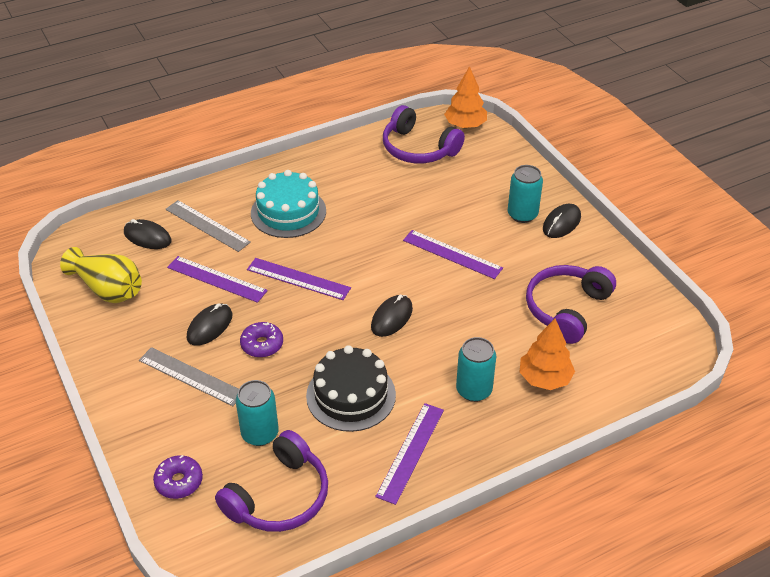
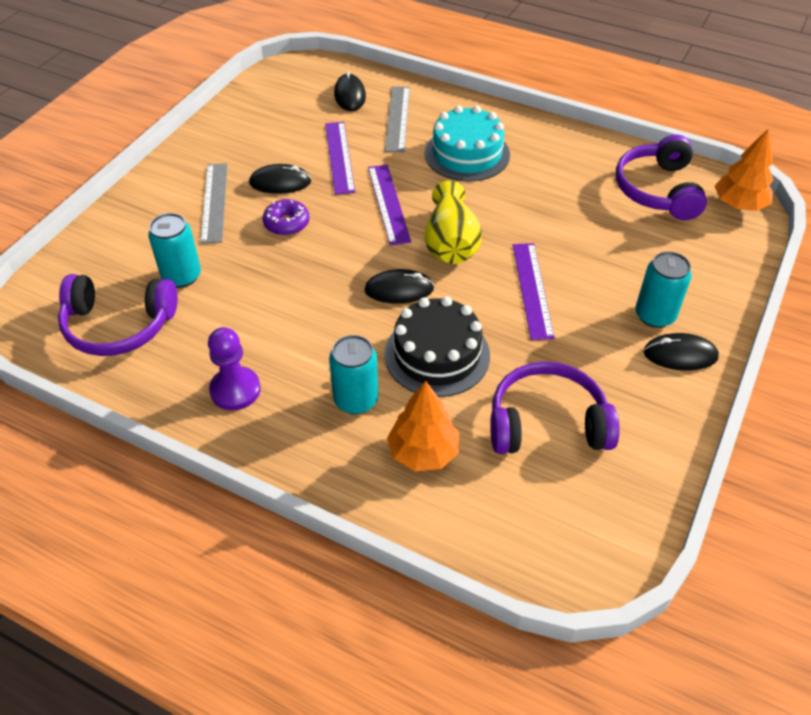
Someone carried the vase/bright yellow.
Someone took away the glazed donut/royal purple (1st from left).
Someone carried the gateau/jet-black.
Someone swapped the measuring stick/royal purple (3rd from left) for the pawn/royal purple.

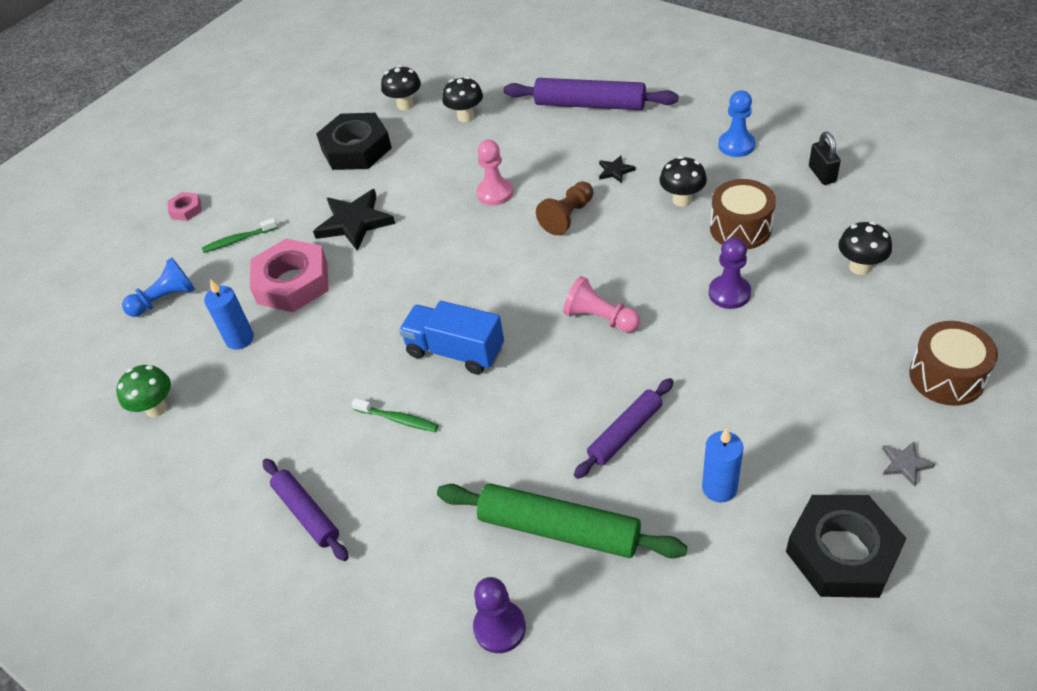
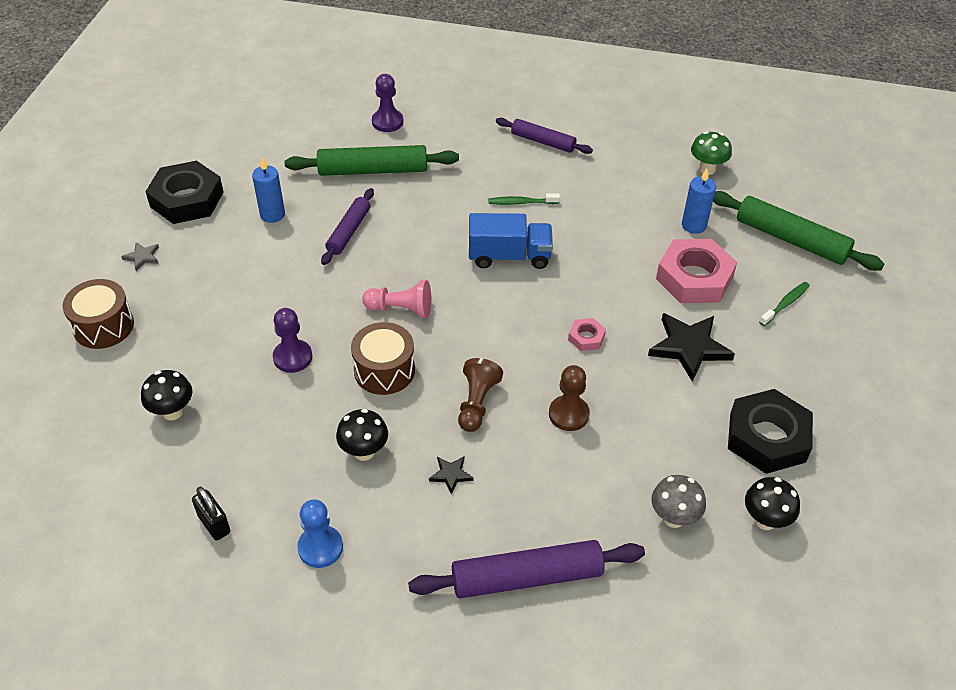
Someone swapped the pawn/blue (1st from left) for the pastry roller/leaf-green (2nd from left).
Someone carried the hex nut/pink (1st from left).
Someone repainted the fungus/jet-black (2nd from left), which became the fungus/ash-grey.
Someone repainted the pawn/pink (1st from left), which became the pawn/russet (2nd from left).
Someone carried the snare drum/russet (1st from left in the first image).

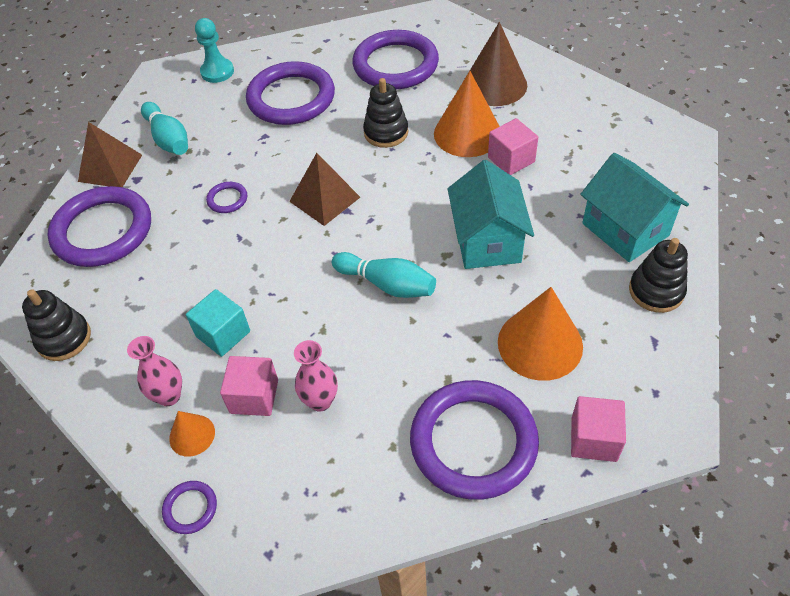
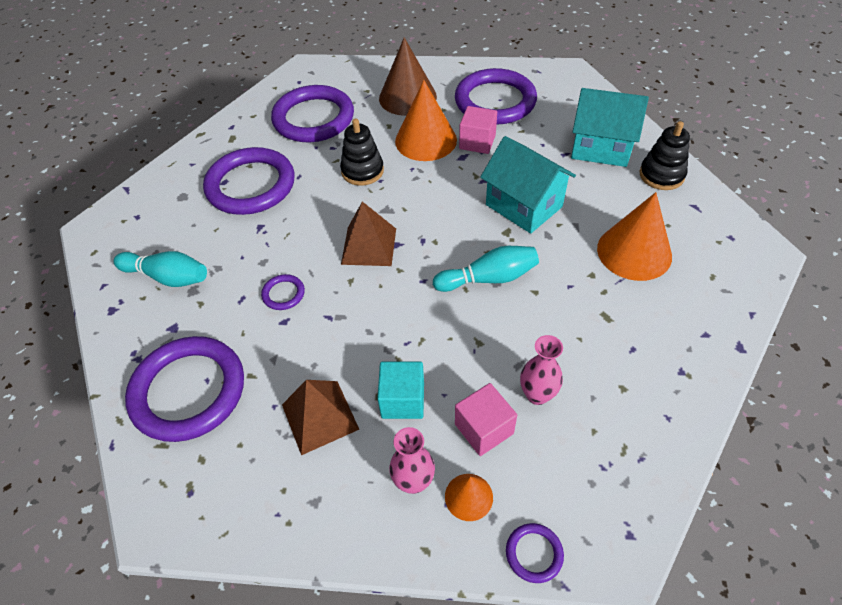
Someone took away the ring stacker/jet-black (1st from left).
Someone carried the pyramid shape/russet (1st from left).
Someone took away the pawn/teal.
Someone carried the hoop/royal purple (6th from left in the first image).
Someone took away the block/pink (3rd from left).

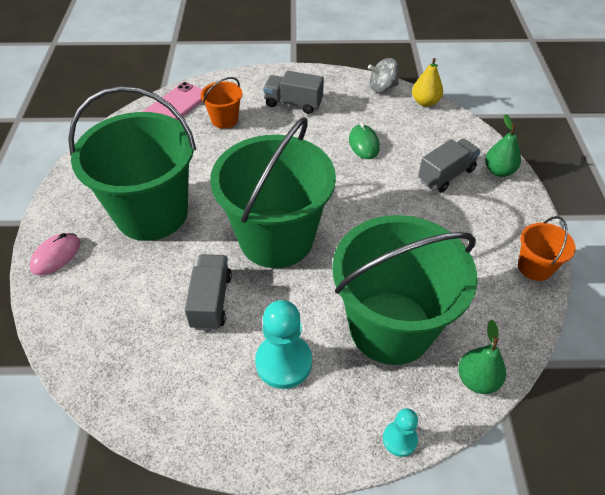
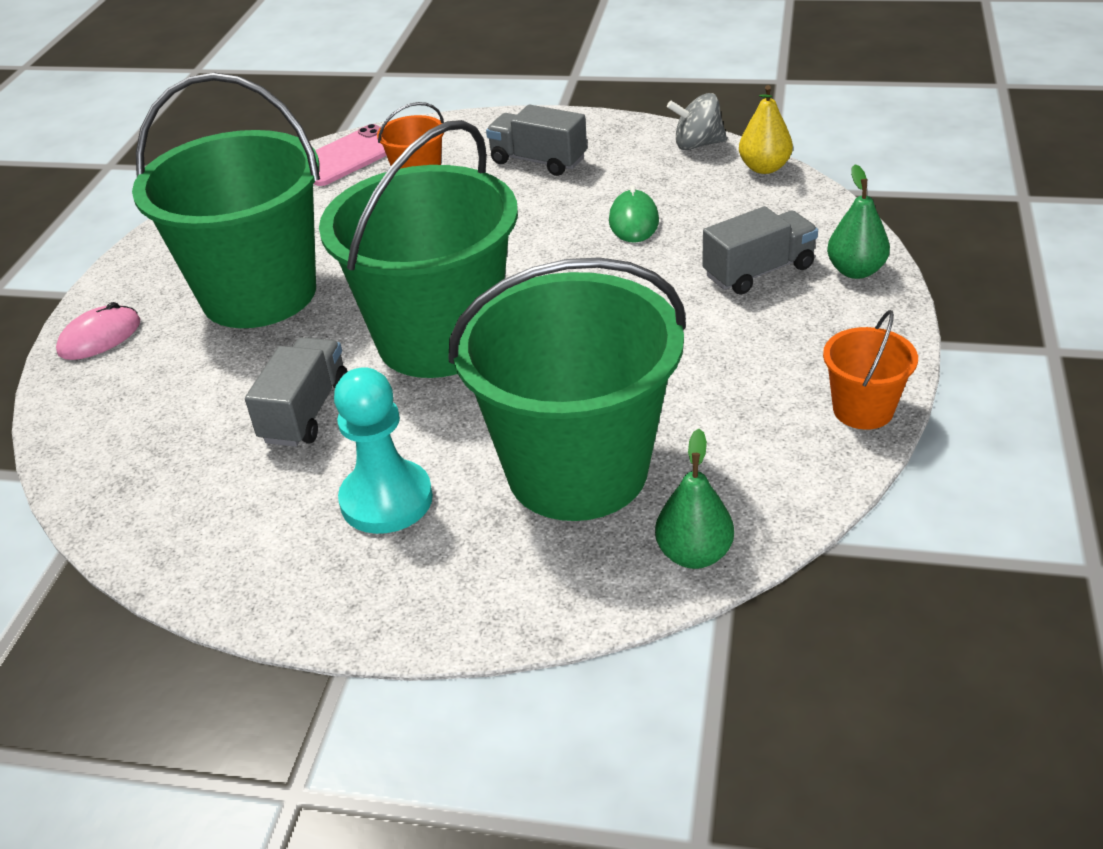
Someone took away the pawn/teal (2nd from left).

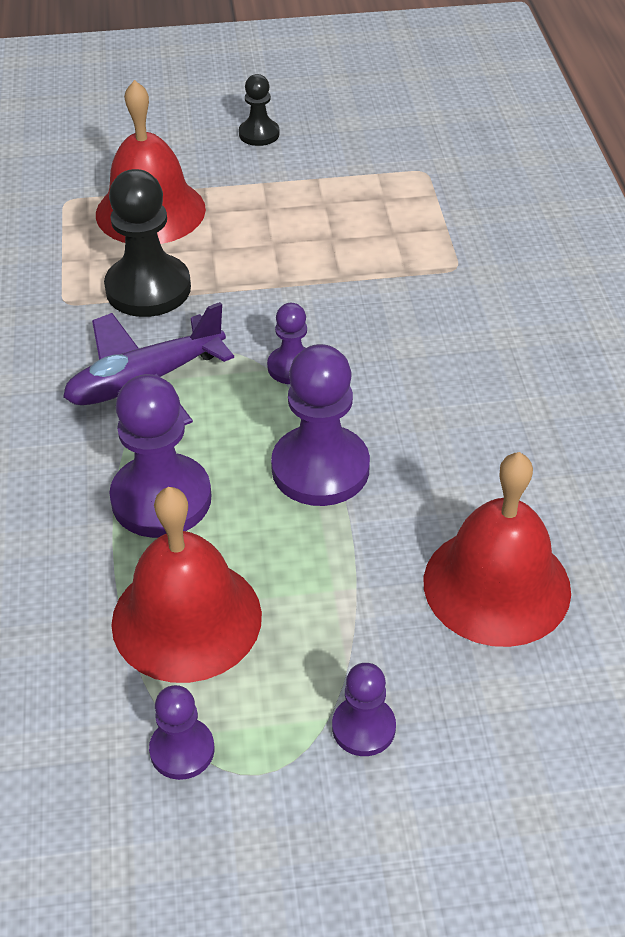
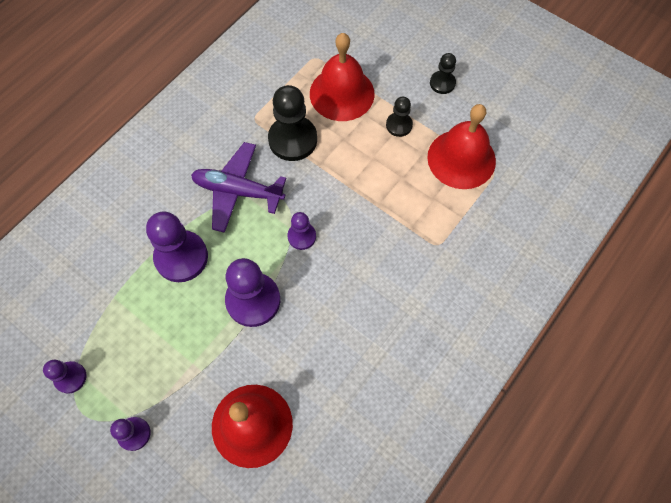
Someone carried the hand bell/red (2nd from left in the first image).
Someone put down the pawn/jet-black (2nd from left).

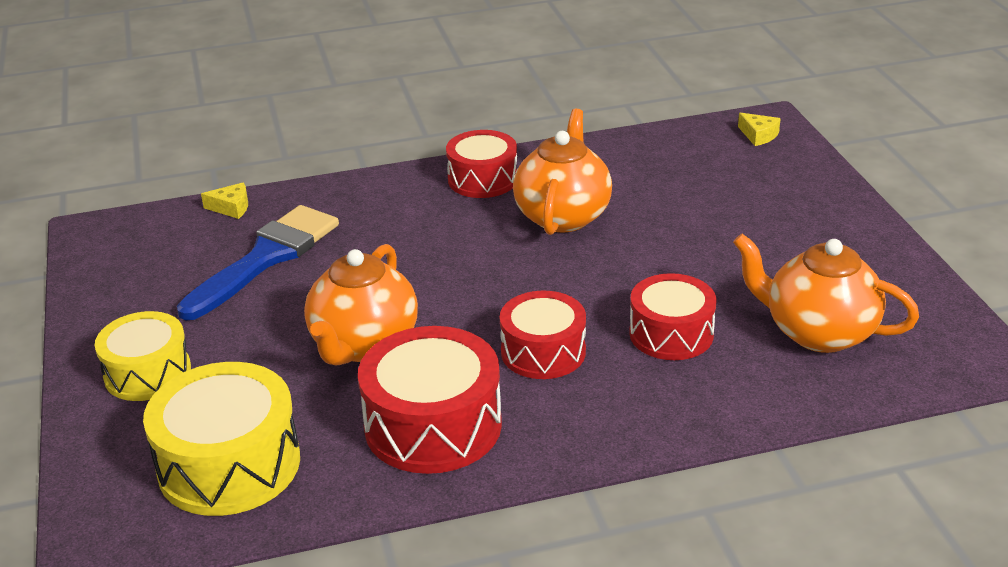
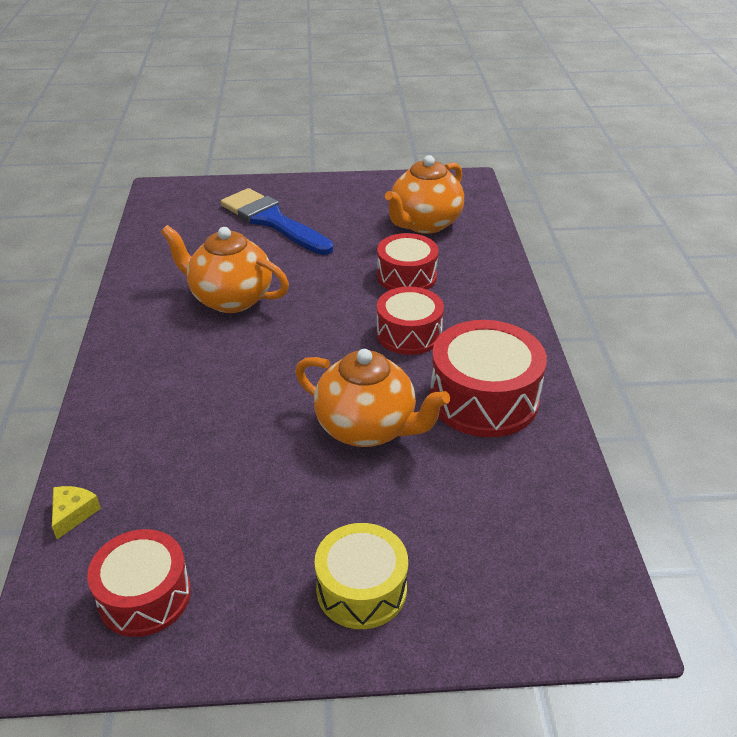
Someone took away the snare drum/bright yellow (2nd from left).
Someone carried the paint brush/blue.
Someone carried the snare drum/red (2nd from left in the first image).
Someone took away the piece of cheese/bright yellow (2nd from left).

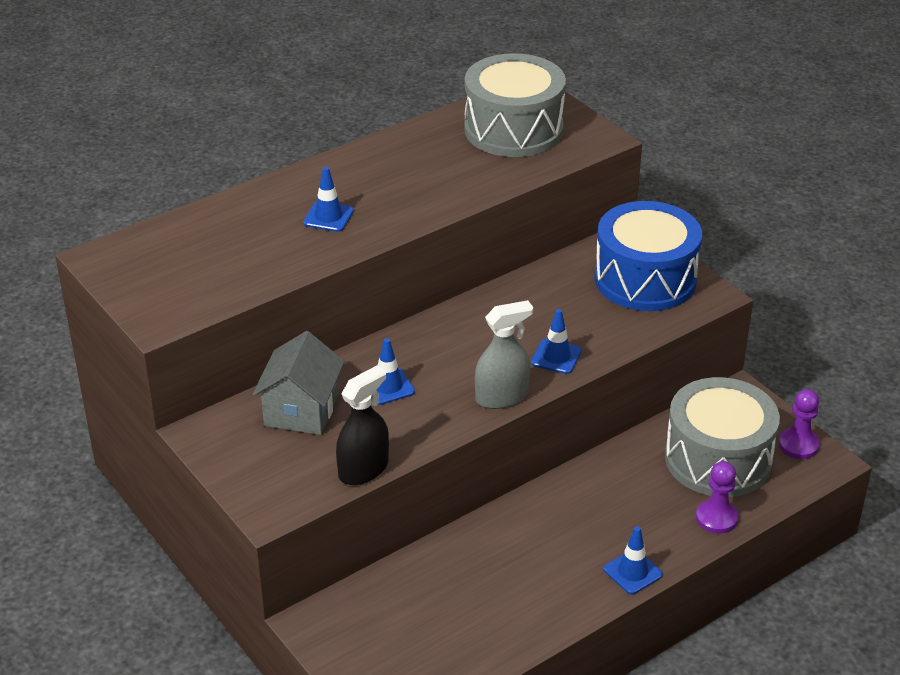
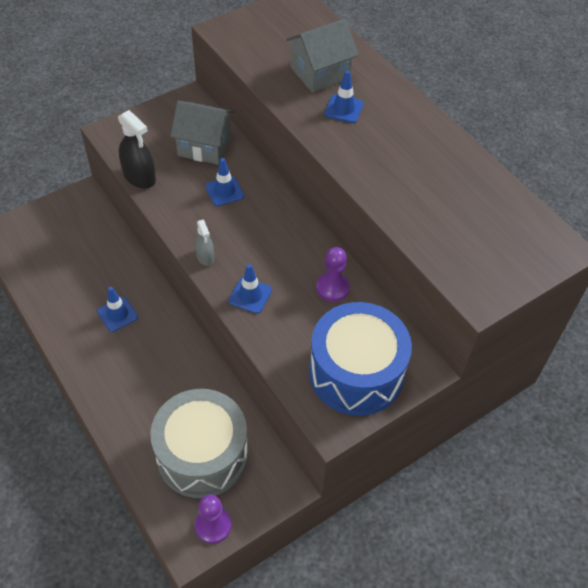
Someone took away the snare drum/ash-grey (1st from left).
Someone scaled the spray cleaner/ash-grey by 0.59.
Someone carried the traffic cone/blue (4th from left in the first image).
Someone carried the pawn/royal purple (1st from left in the first image).
Someone put down the toy house/ash-grey (2nd from left).

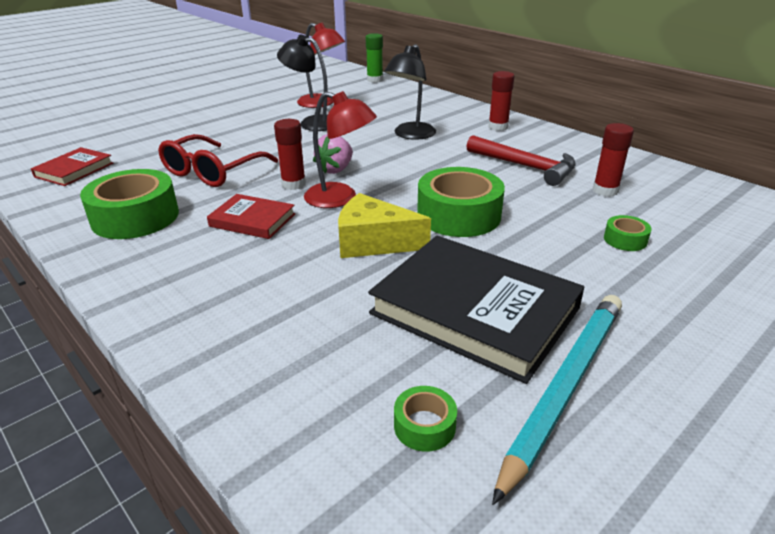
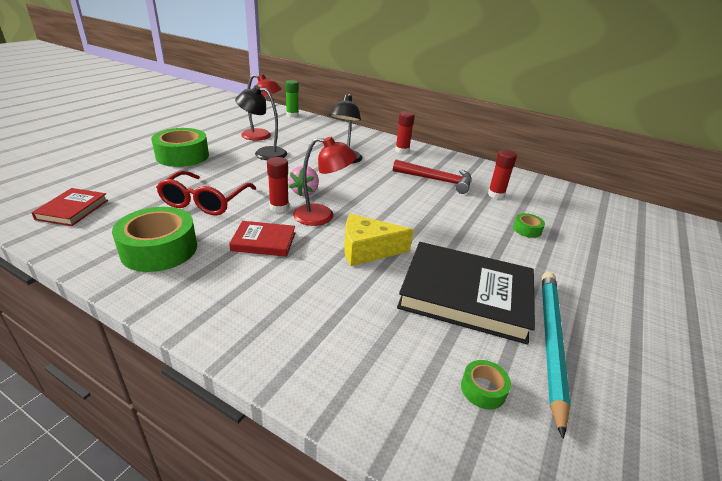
Someone carried the tape/leaf-green (3rd from left in the first image).

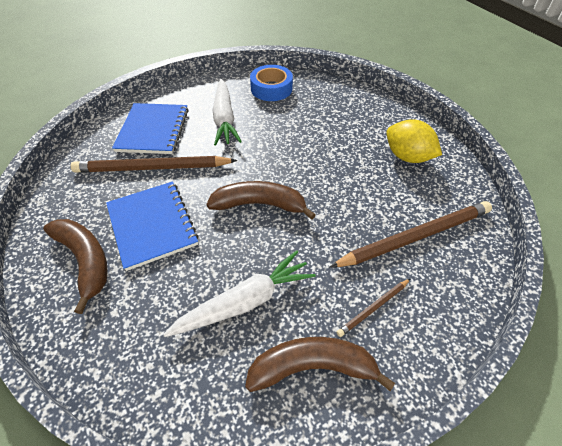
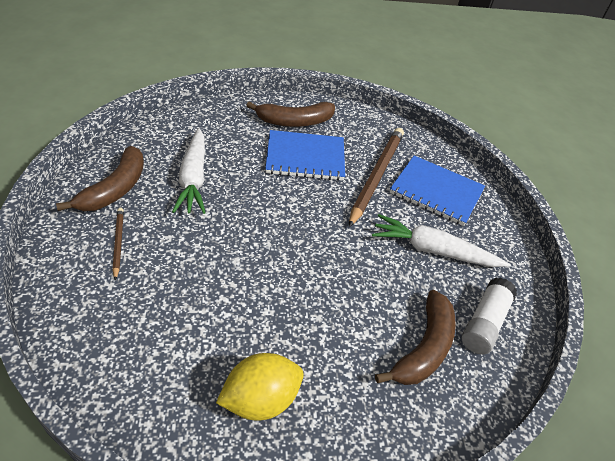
Someone carried the toy banana/russet (2nd from left in the first image).
Someone swapped the tape/blue for the glue/snow-white.
Someone took away the pencil/russet (3rd from left).

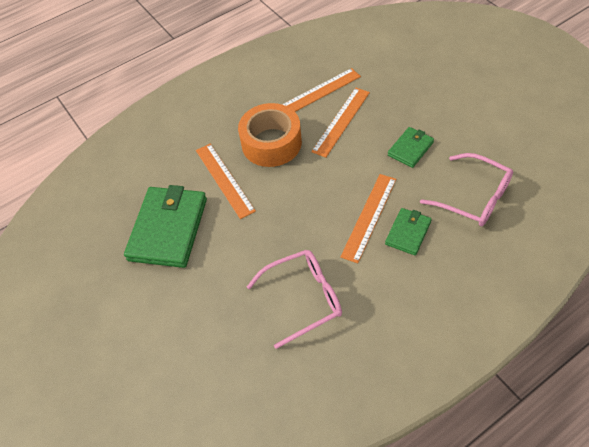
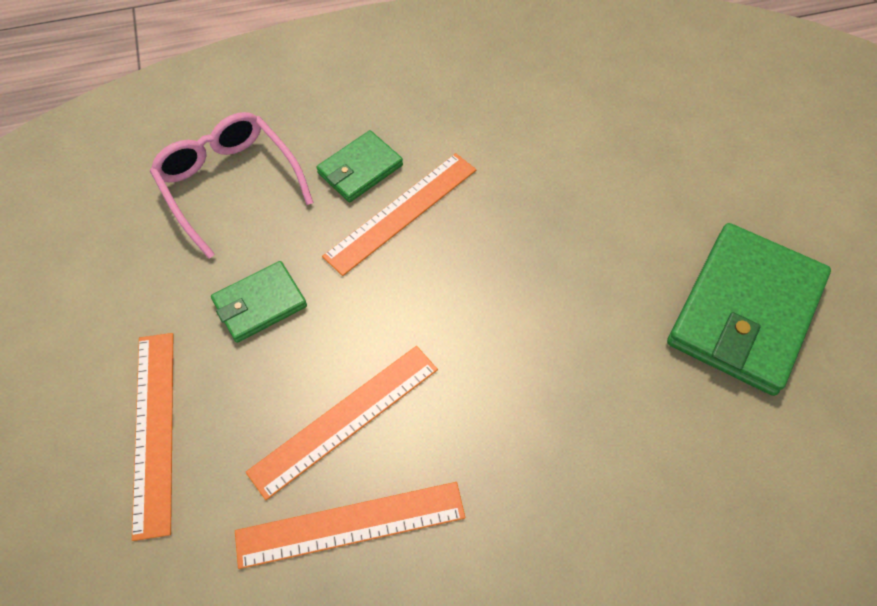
Someone carried the measuring stick/bright orange (1st from left).
Someone took away the tape/bright orange.
Someone took away the eyeglasses/pink (1st from left).

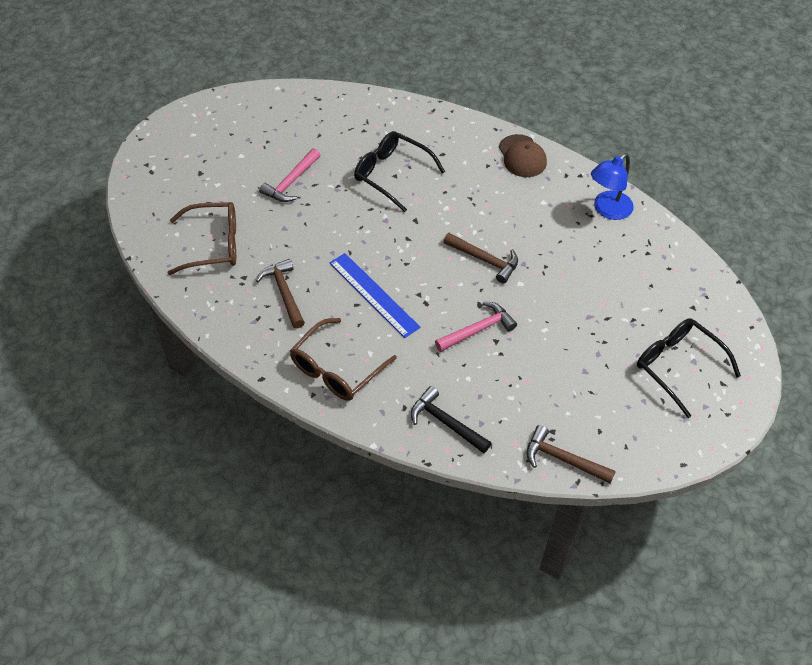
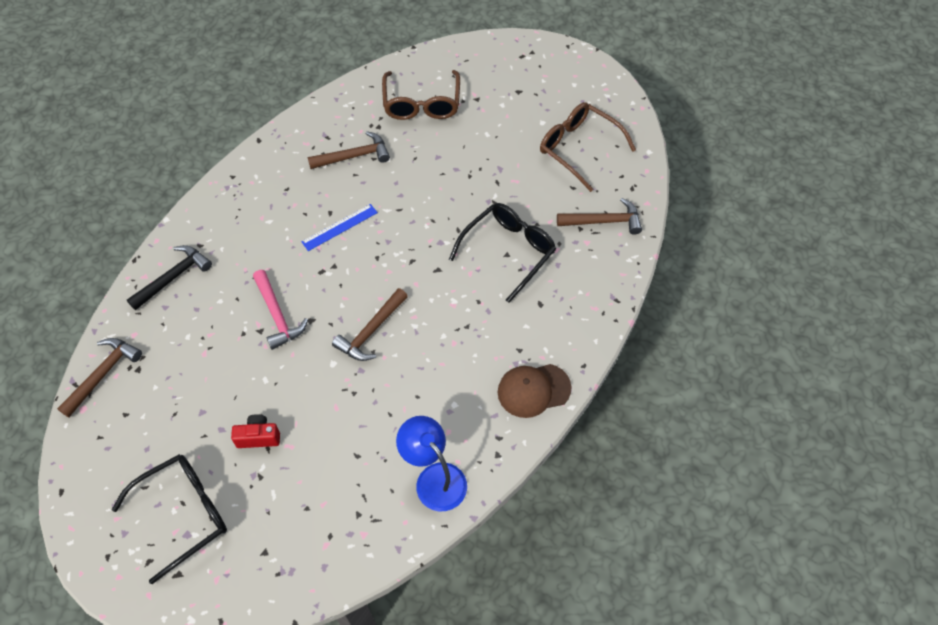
Someone took away the claw hammer/pink (1st from left).
Someone carried the eyeglasses/russet (2nd from left).
Someone scaled the measuring stick/blue by 0.65.
Someone put down the camera/red.
Someone put down the claw hammer/russet (4th from left).

